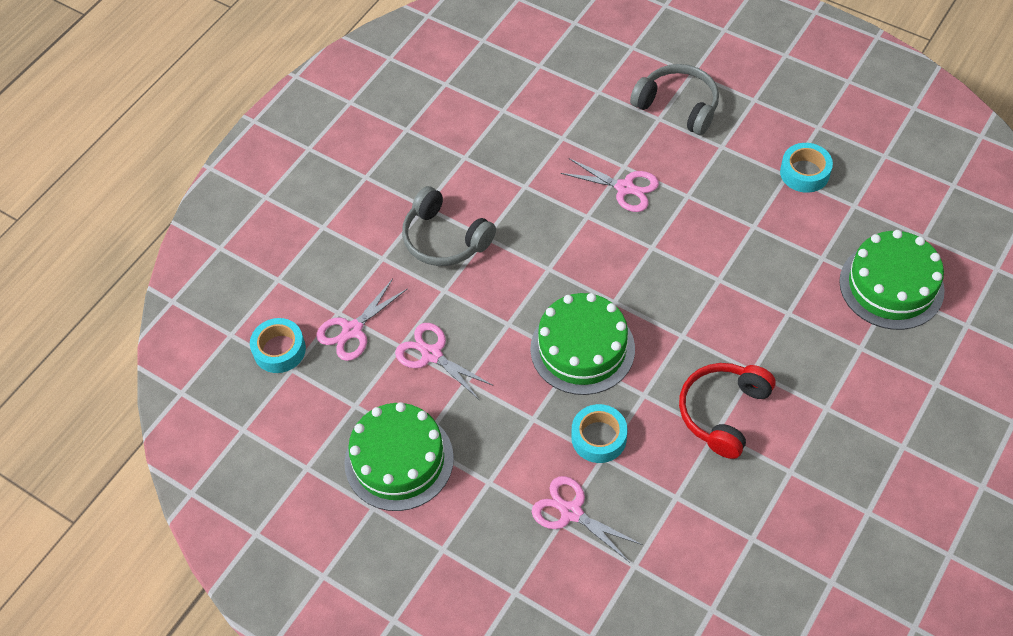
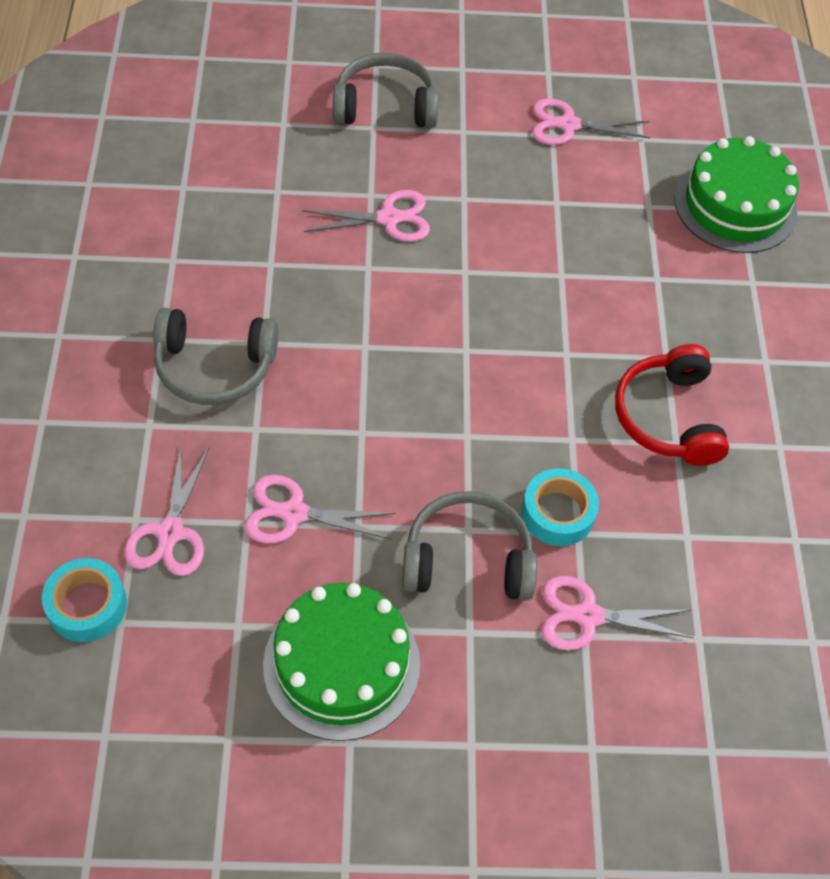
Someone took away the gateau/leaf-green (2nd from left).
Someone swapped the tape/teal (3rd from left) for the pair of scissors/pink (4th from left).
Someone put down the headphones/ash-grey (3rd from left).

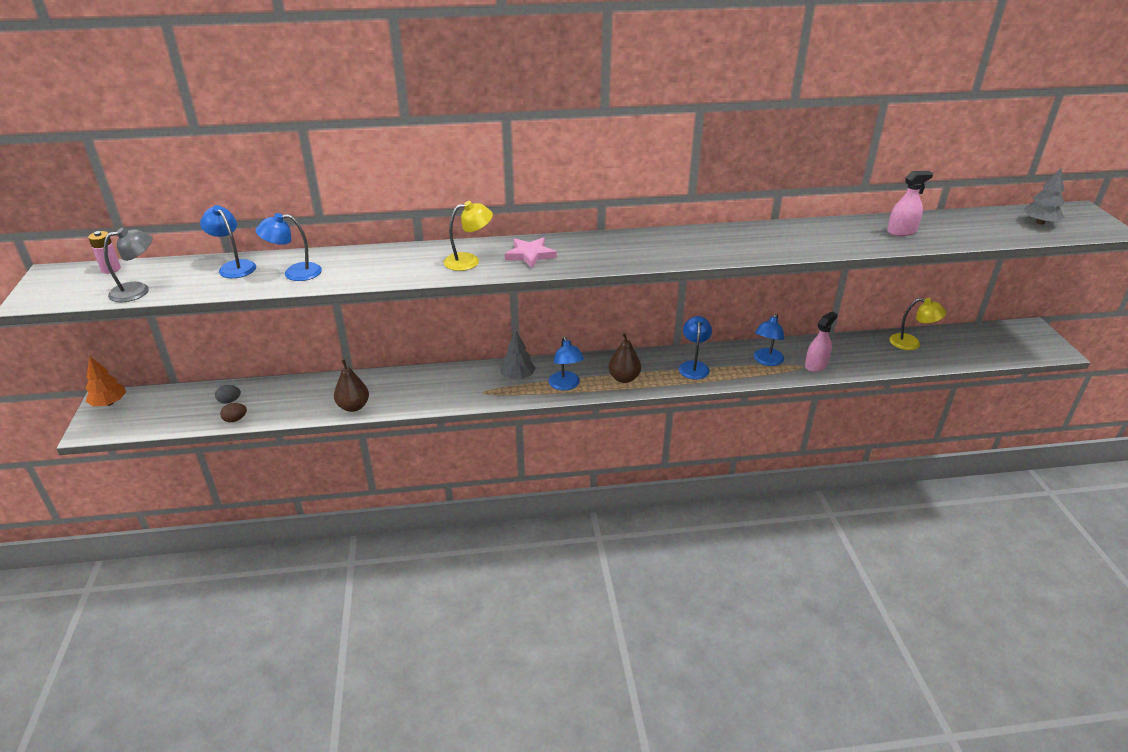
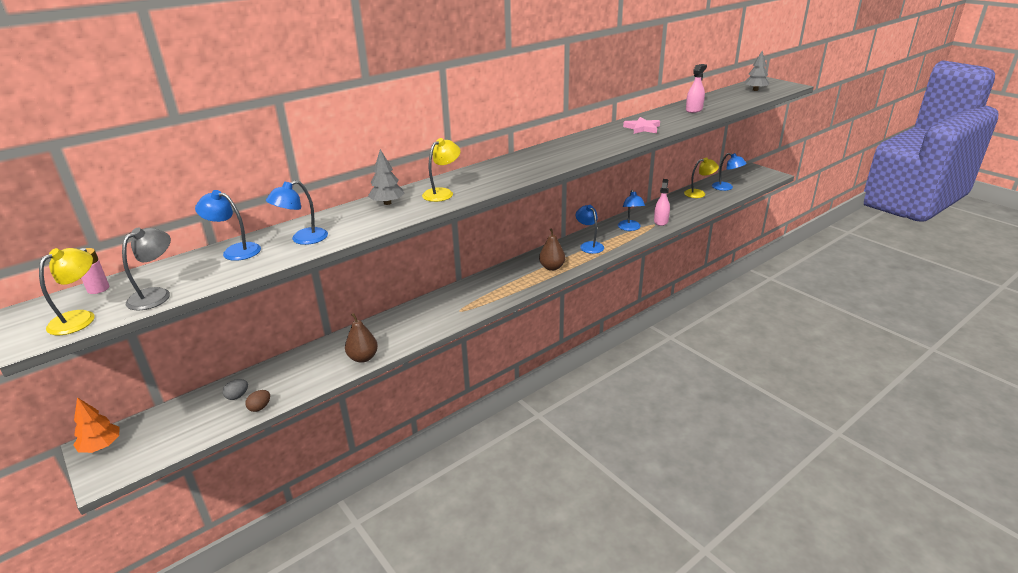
Someone carried the toy tree/ash-grey (1st from left).
Someone carried the star/pink.
Someone carried the lamp/blue (3rd from left in the first image).
Someone put down the lamp/bright yellow (1st from left).

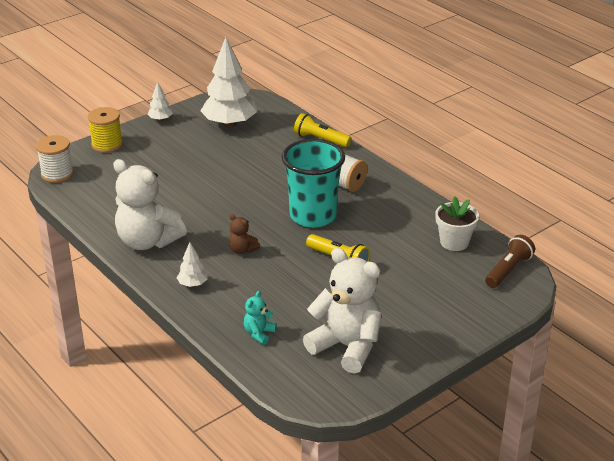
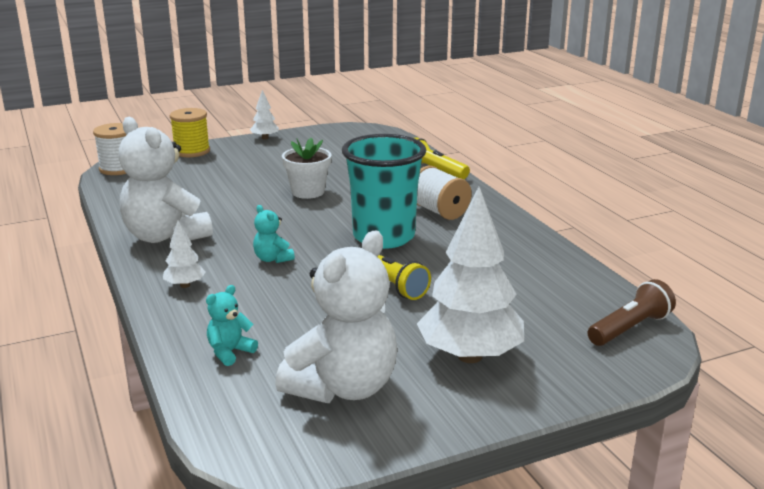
Someone carried the toy tree/snow-white (3rd from left).
Someone repainted the stuffed bear/russet, which became the stuffed bear/teal (2nd from left).
Someone rotated the stuffed bear/snow-white (2nd from left) by 75 degrees clockwise.
Someone carried the potted plant/snow-white.

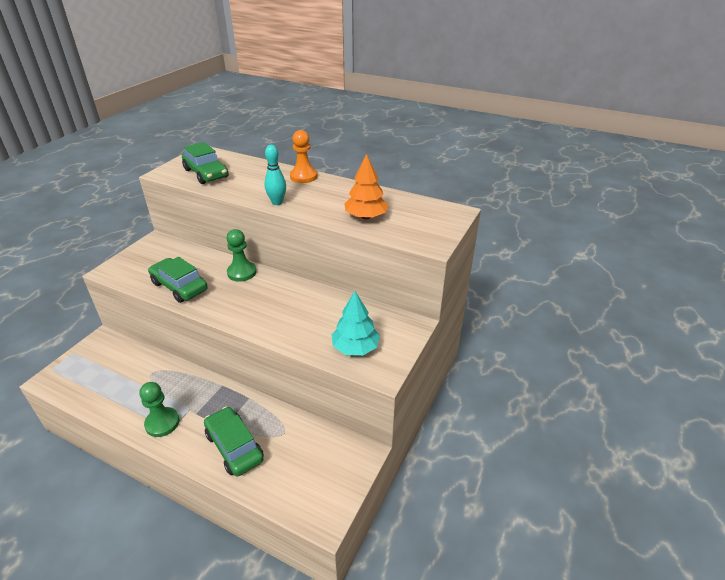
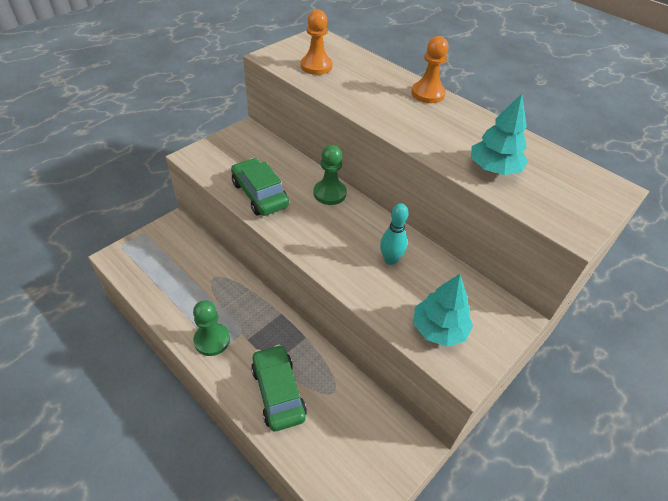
Someone swapped the automobile/leaf-green (2nd from left) for the pawn/bright orange (1st from left).
Someone carried the bowling pin/teal.
Someone repainted the toy tree/bright orange, which became the toy tree/teal (2nd from left).

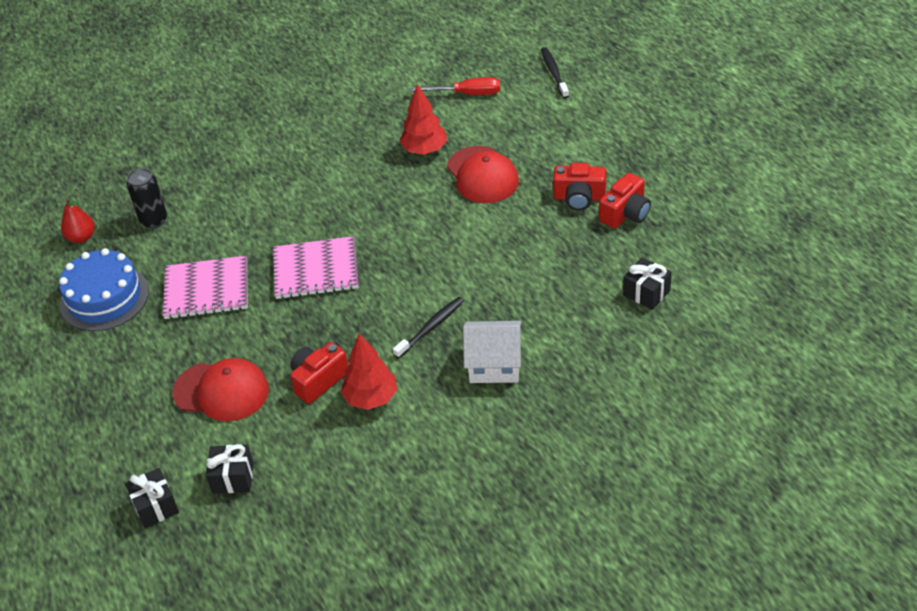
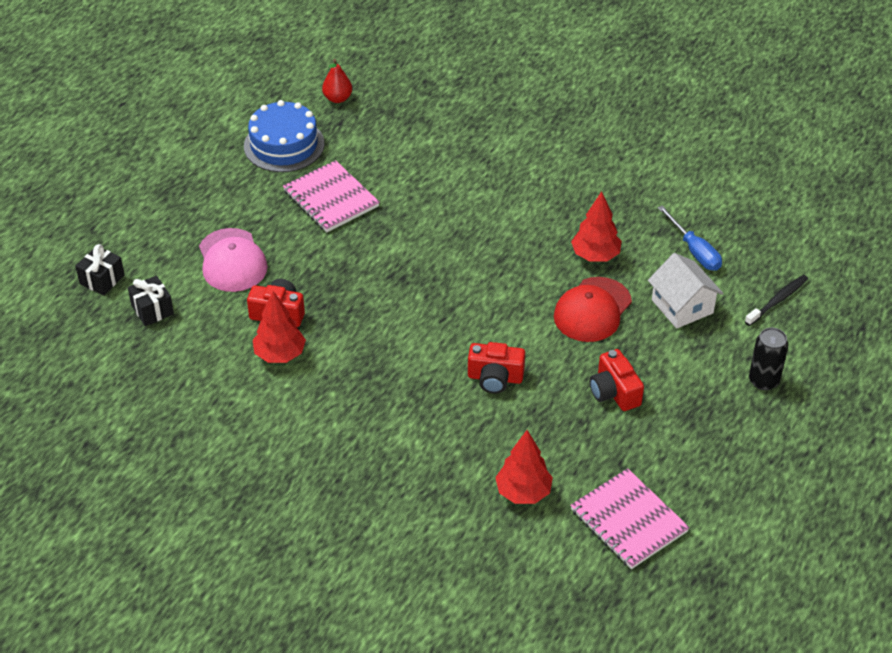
Someone carried the soda can/jet-black.
Someone repainted the baseball cap/red (1st from left), which became the baseball cap/pink.
Someone carried the exercise book/pink (2nd from left).
Someone took away the tooth brush/jet-black (1st from left).
Someone repainted the hand screwdriver/red, which became the hand screwdriver/blue.
Someone carried the toy house/snow-white.
Someone carried the camera/red (3rd from left in the first image).
Someone swapped the present/jet-black (3rd from left) for the toy tree/red (2nd from left).

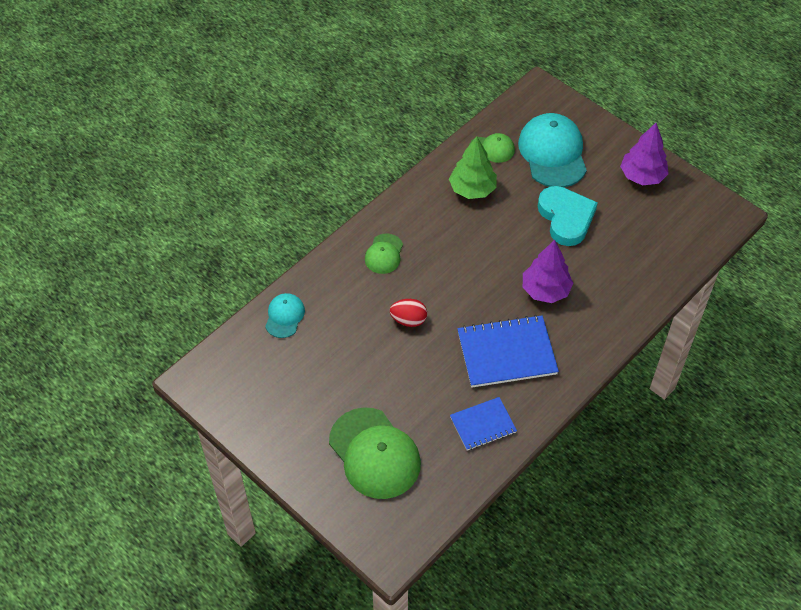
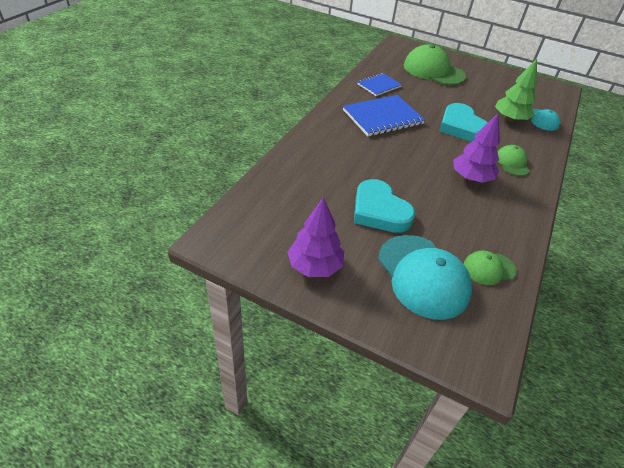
Someone swapped the egg shape/red for the heart shape/teal (2nd from left).
Someone carried the toy tree/leaf-green.
Someone carried the toy tree/royal purple (1st from left in the first image).

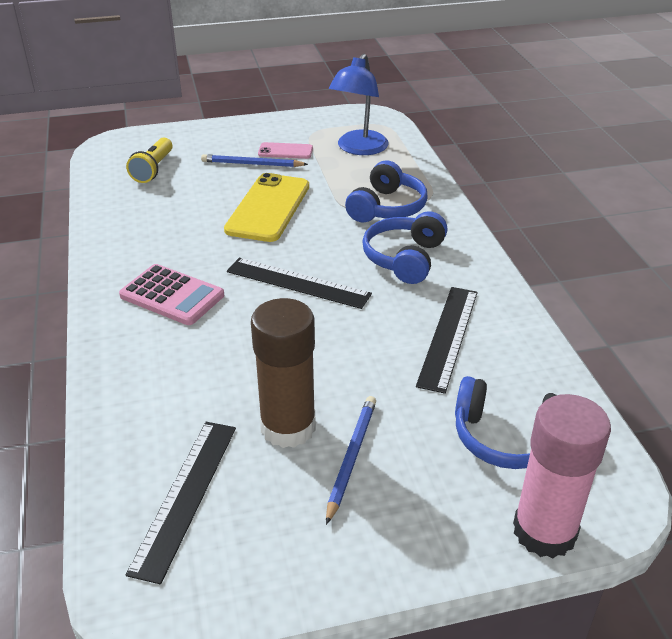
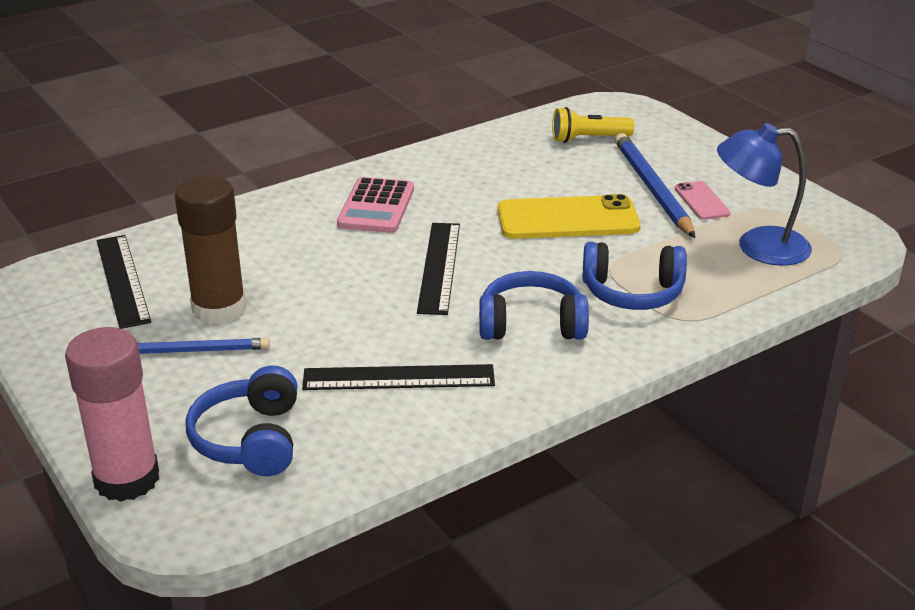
Someone rotated the measuring stick/jet-black (1st from left) by 75 degrees clockwise.
Someone scaled the pencil/blue (1st from left in the first image) by 1.56.

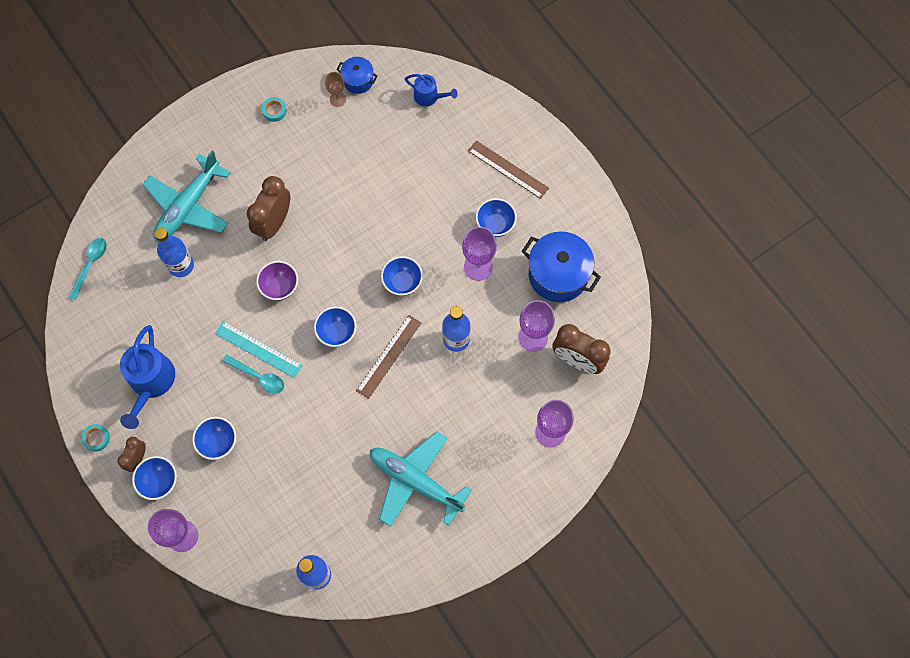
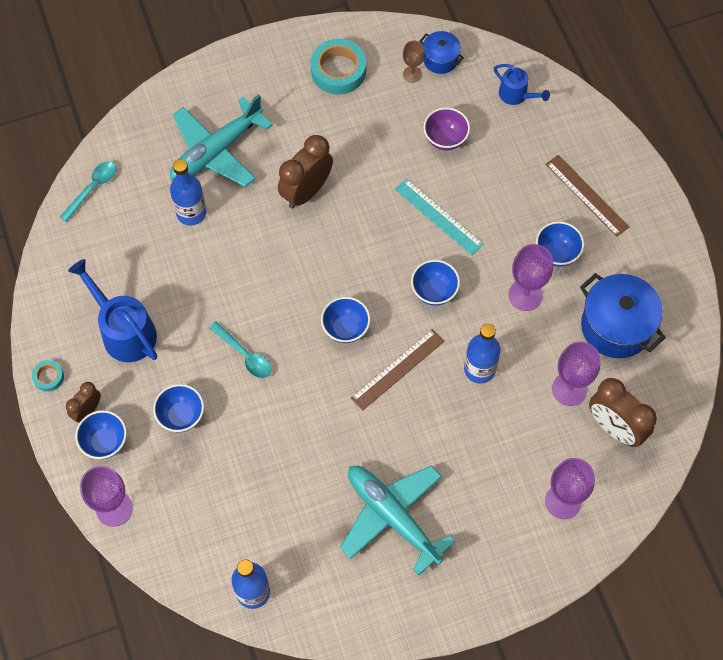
Someone rotated the watering can/blue (1st from left) by 120 degrees clockwise.
Someone carried the measuring stick/teal.
Someone carried the serving bowl/royal purple.
Someone scaled the tape/teal (2nd from left) by 2.00.

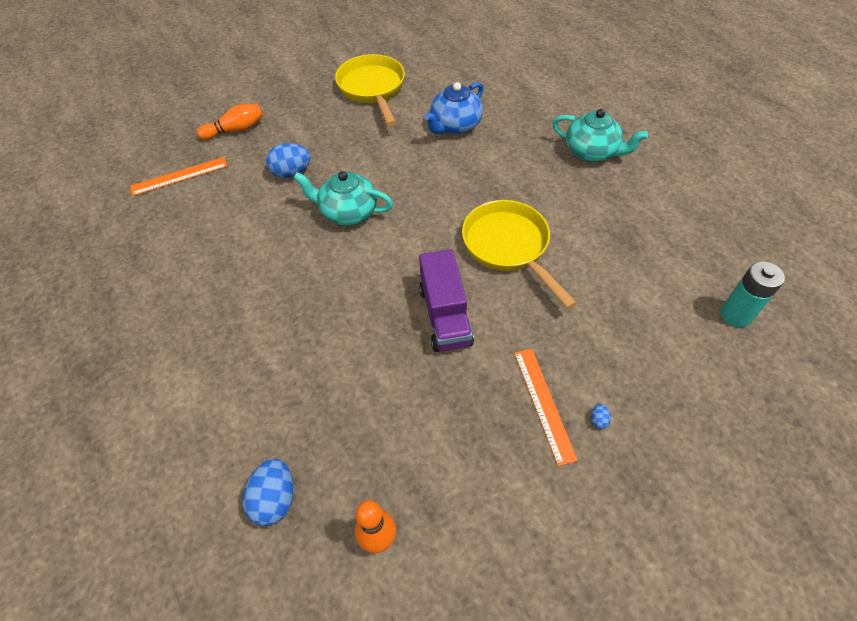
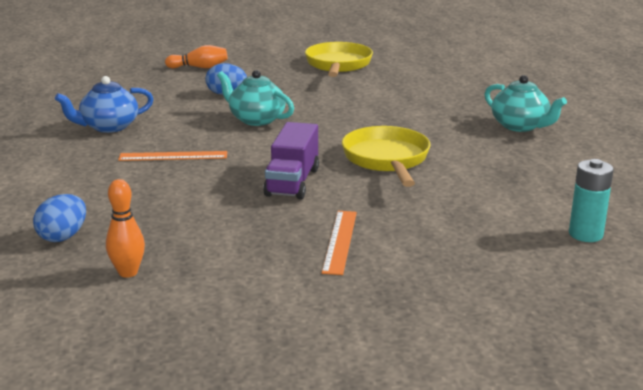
Someone carried the measuring stick/bright orange (1st from left).
Someone carried the tea pot/blue.
Someone took away the egg shape/blue (3rd from left).

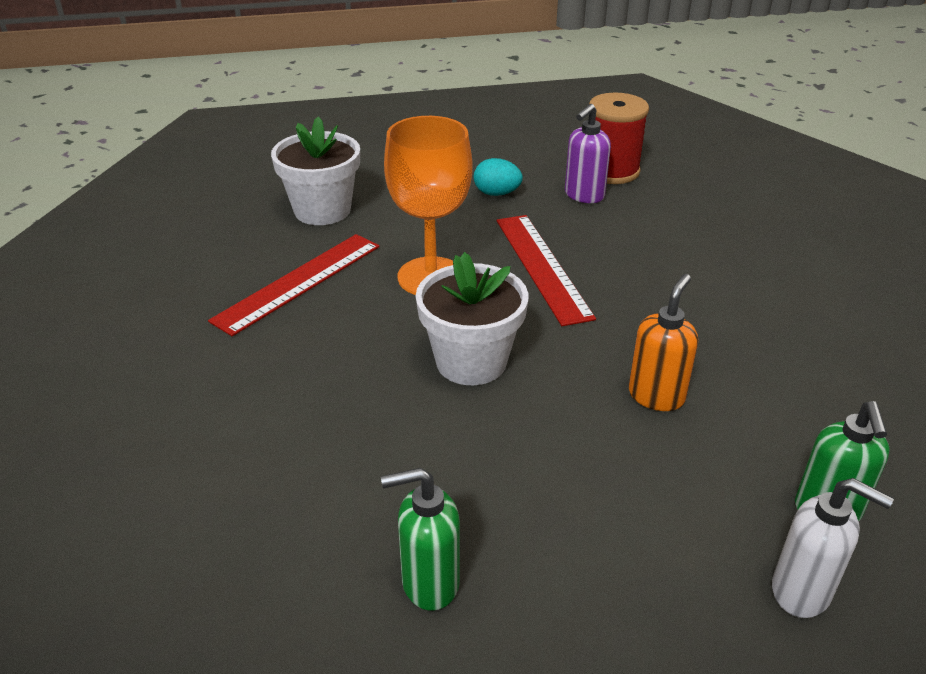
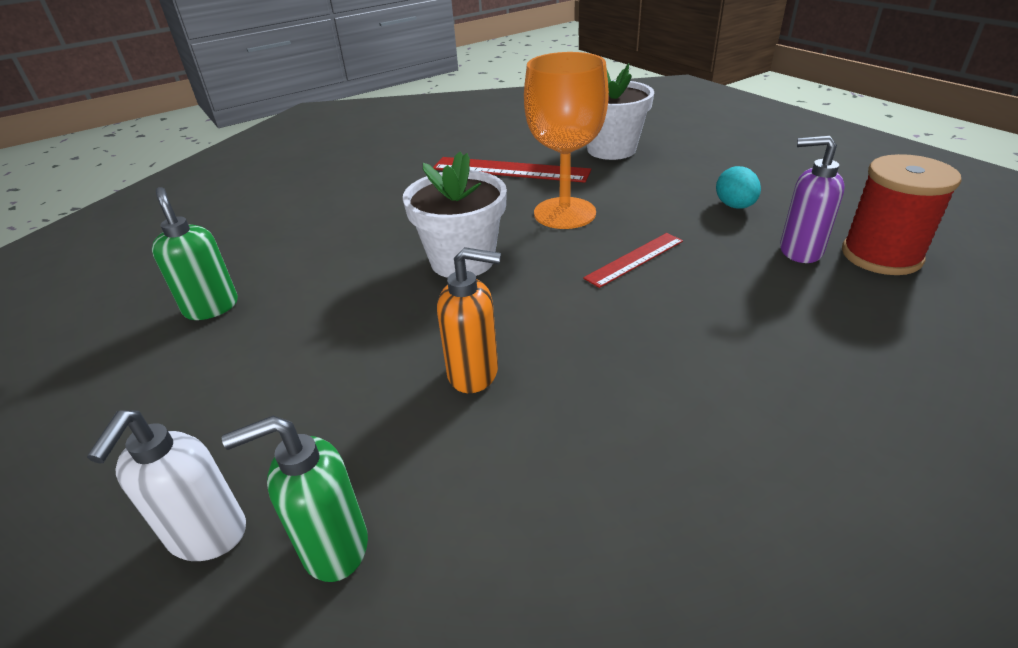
Someone scaled the measuring stick/red (2nd from left) by 0.60.

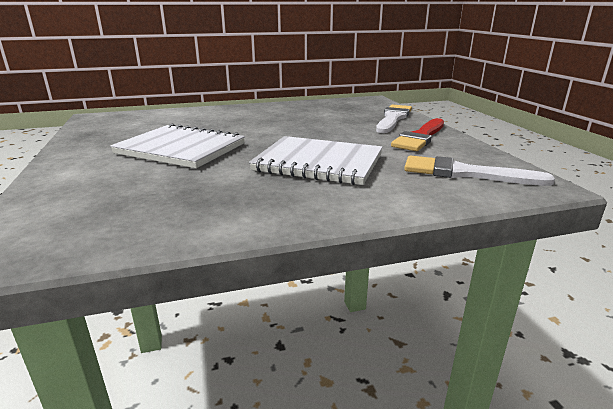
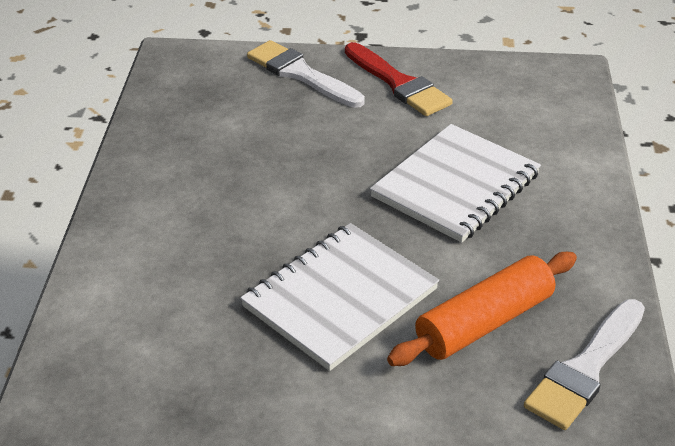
Someone carried the paint brush/snow-white (2nd from left).
Someone put down the pastry roller/bright orange.

